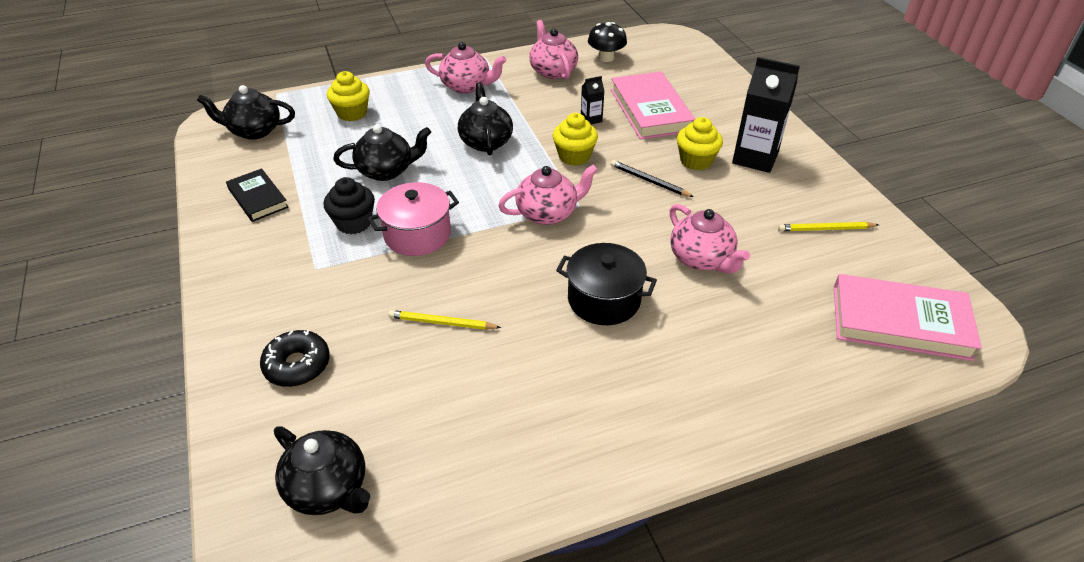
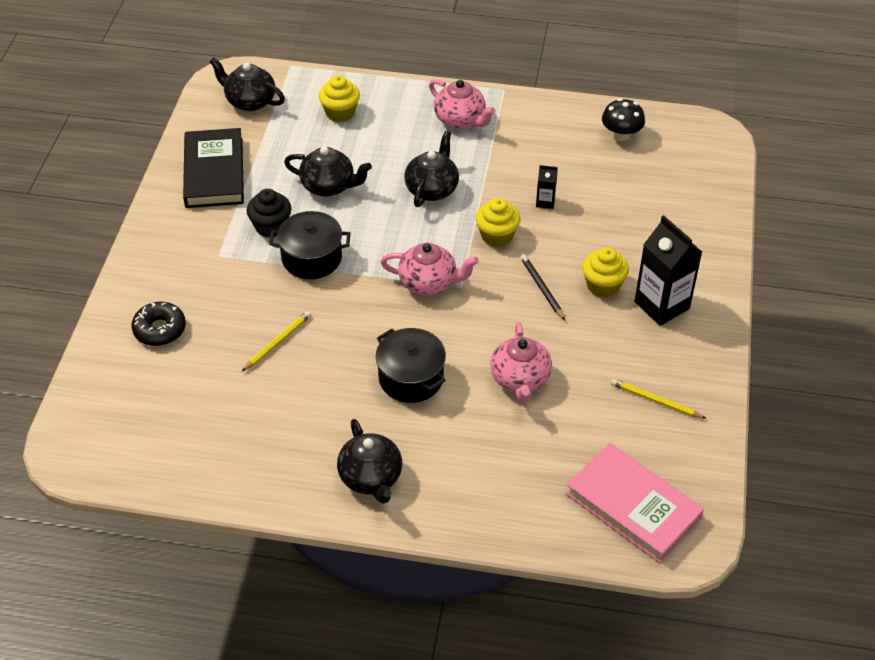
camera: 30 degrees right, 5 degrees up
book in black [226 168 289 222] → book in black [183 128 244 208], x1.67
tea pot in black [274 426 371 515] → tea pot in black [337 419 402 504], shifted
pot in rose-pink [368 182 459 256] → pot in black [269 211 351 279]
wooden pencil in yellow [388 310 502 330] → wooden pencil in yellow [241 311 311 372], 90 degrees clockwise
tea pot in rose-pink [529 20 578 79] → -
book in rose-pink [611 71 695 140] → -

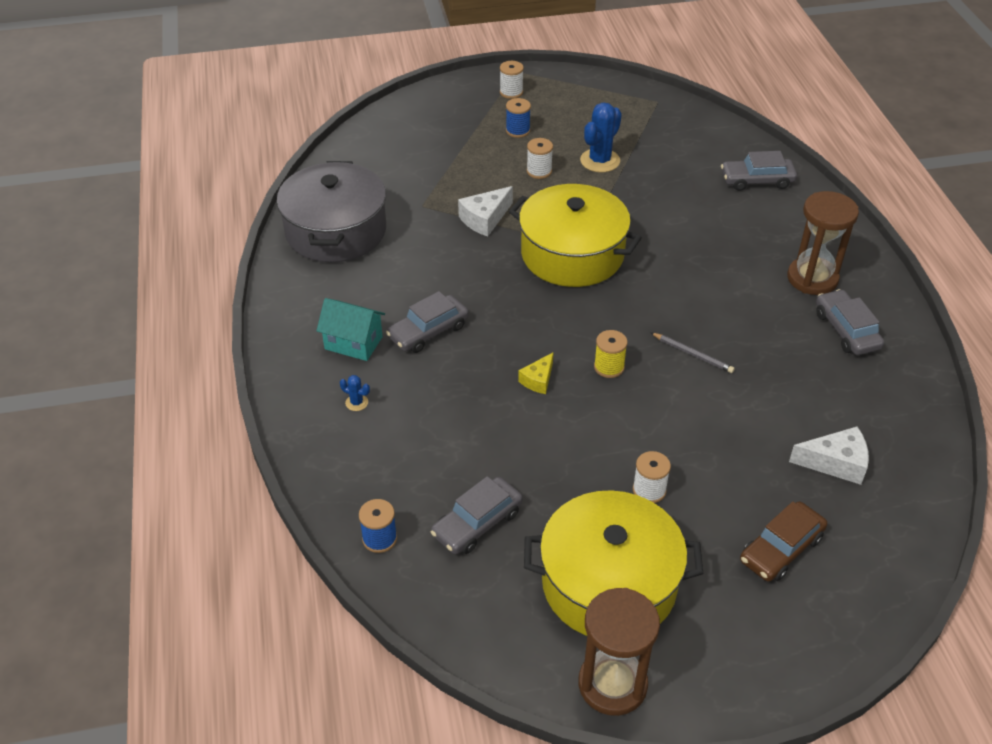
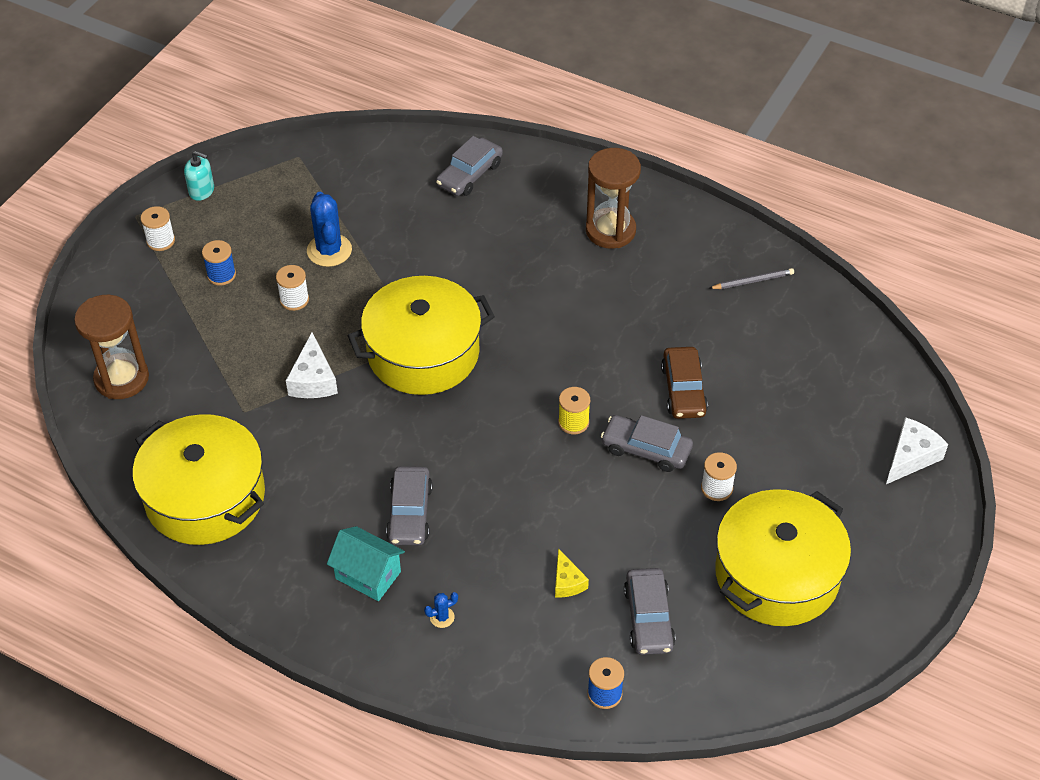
camera: 50 degrees left, 5 degrees up
pot in grey [277 161 386 262] → pot in yellow [132 414 265 545]
cottage in teal [316 298 385 361] → cottage in teal [327 526 405 601], 60 degrees clockwise
cheese in yellow [518 352 554 394] → cheese in yellow [555 548 589 597], shifted
hourglass in russet [579 588 660 716] → hourglass in russet [74 295 149 399], shifted
wooden pencil in grey [650 332 735 373] → wooden pencil in grey [709 268 794 289], shifted
automobile in russet [740 501 827 582] → automobile in russet [661 347 708 419], shifted
cheese in white [789 427 869 485] → cheese in white [886 417 948 484], shifted
automobile in grey [816 289 884 355] → automobile in grey [601 415 693 472], shifted
- → pump bottle in teal [184 151 214 201]

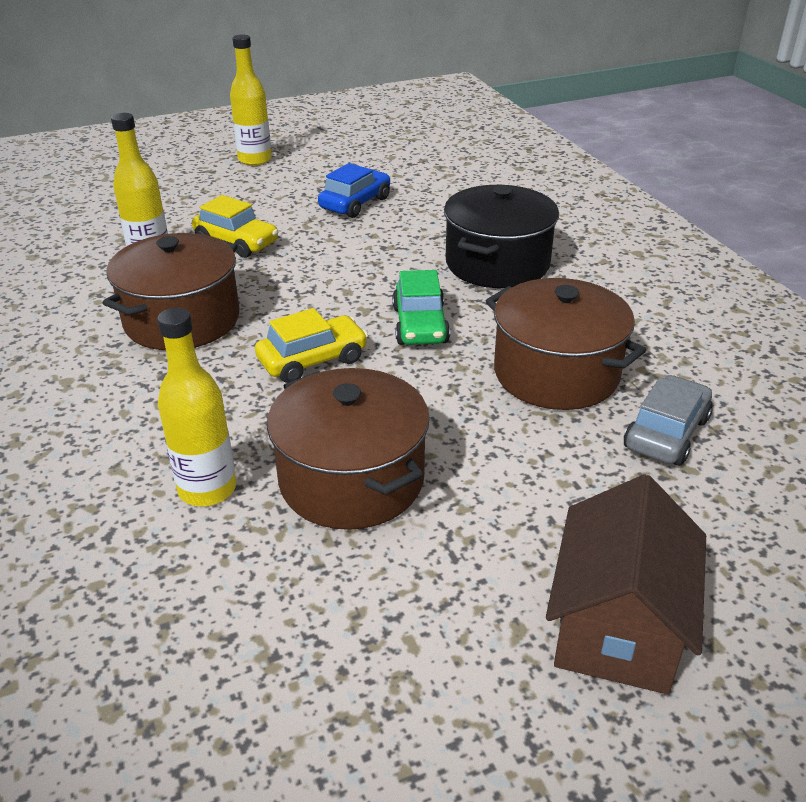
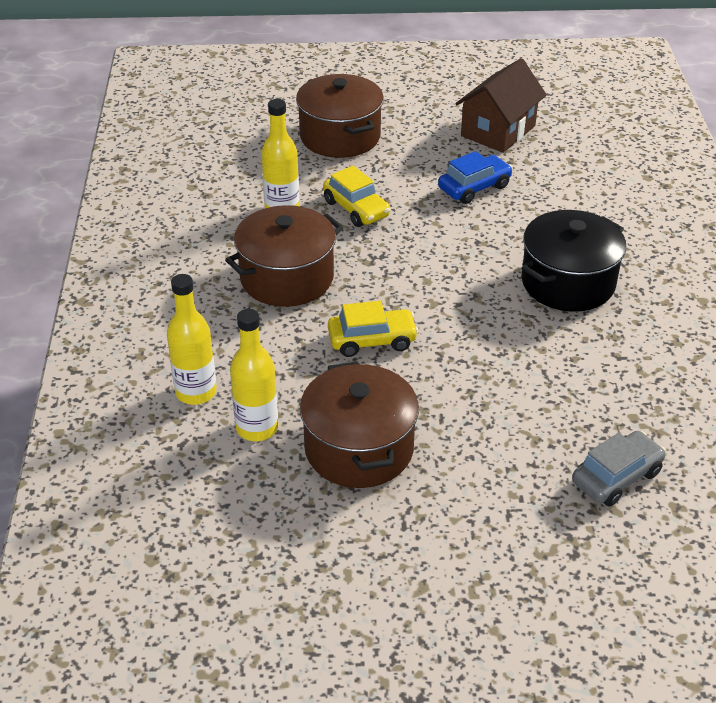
camera: 20 degrees right, 5 degrees up
flask in yellow [230 34 272 166] → flask in yellow [167 274 217 405], shifted
automobile in emerald [392 270 450 345] → -
pot in russet [486 278 646 410] → pot in russet [296 74 384 158], shifted
cottage in russet [546 474 706 694] → cottage in russet [456 58 547 153], shifted

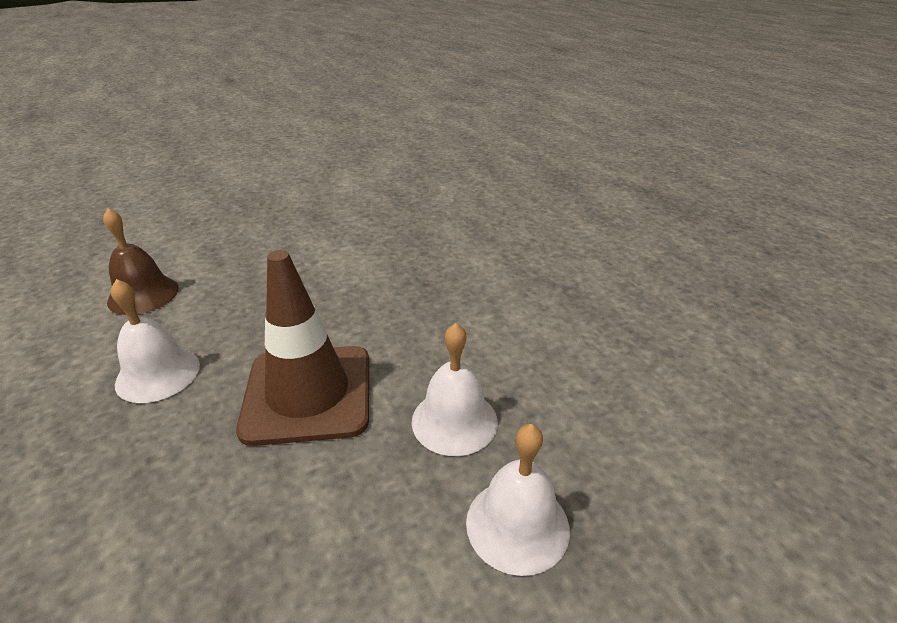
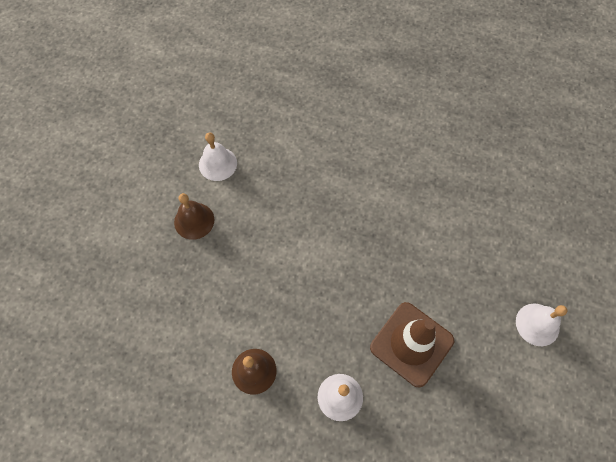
camera: 45 degrees left, 30 degrees up
hand bell in white [412 323 498 456] → hand bell in white [199 132 237 181], shifted
- → hand bell in russet [174 193 214 240]

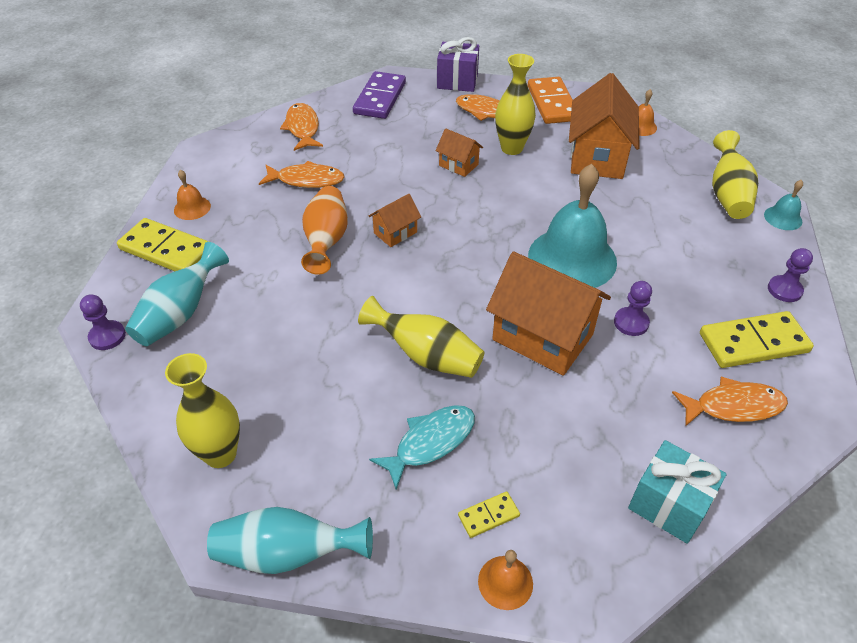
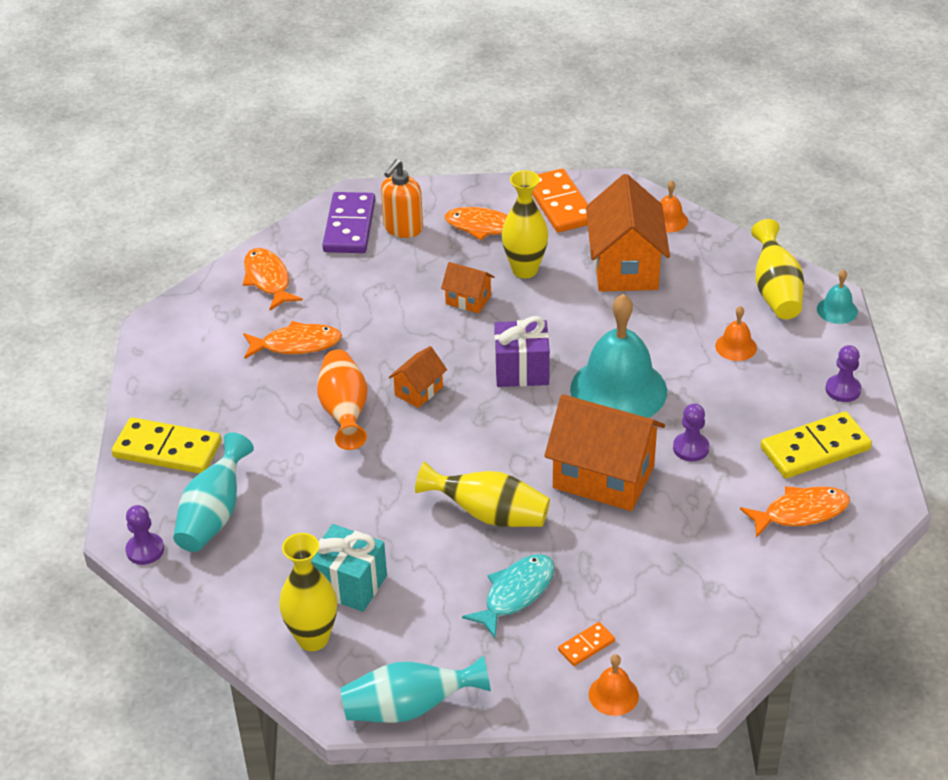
camera: 10 degrees left, 5 degrees down
hand bell in bright orange [174 170 211 220] → hand bell in bright orange [715 306 757 361], shifted
wrapped gift in violet [437 37 479 92] → wrapped gift in violet [494 316 550 387], shifted
domino tile in yellow [458 491 520 538] → domino tile in bright orange [558 622 615 666]
wrapped gift in teal [628 440 726 544] → wrapped gift in teal [311 524 387 612], shifted
- → pump bottle in bright orange [381 159 423 238]

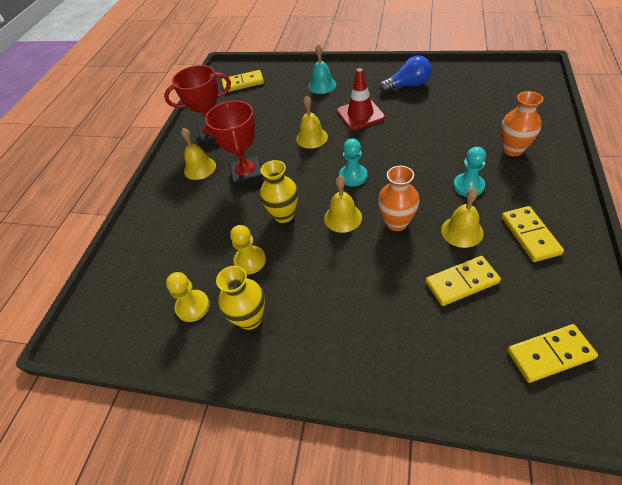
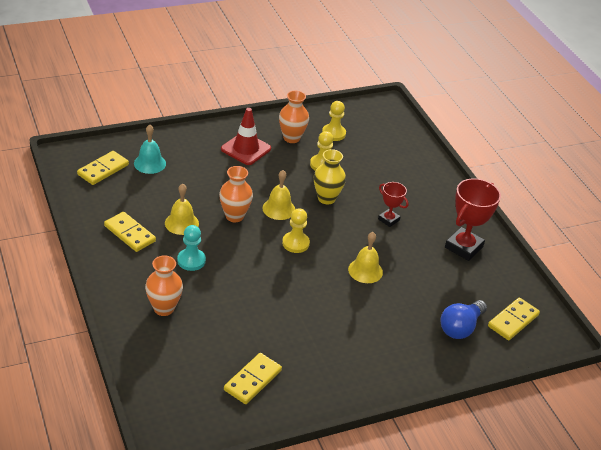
camera: 135 degrees right, 10 degrees down
hand bell in yellow [181 128 216 180] → -
prize cup in scarlet [205 100 264 188] → prize cup in scarlet [378 182 409 227], x0.56
vase in yellow [216 266 265 330] → vase in bright orange [279 91 309 143]
hand bell in teal [308 44 336 94] → hand bell in teal [134 125 166 174], shifted
traffic cone in scarlet [337 68 385 130] → traffic cone in scarlet [221 108 271 165], shifted
pawn in teal [339 139 367 186] → pawn in yellow [282 208 310 253]
bulb in cobalt [379 55 432 93] → bulb in cobalt [441 300 487 339], shifted
domino tile in yellow [425 256 501 306] → domino tile in yellow [224 353 282 404], shifted

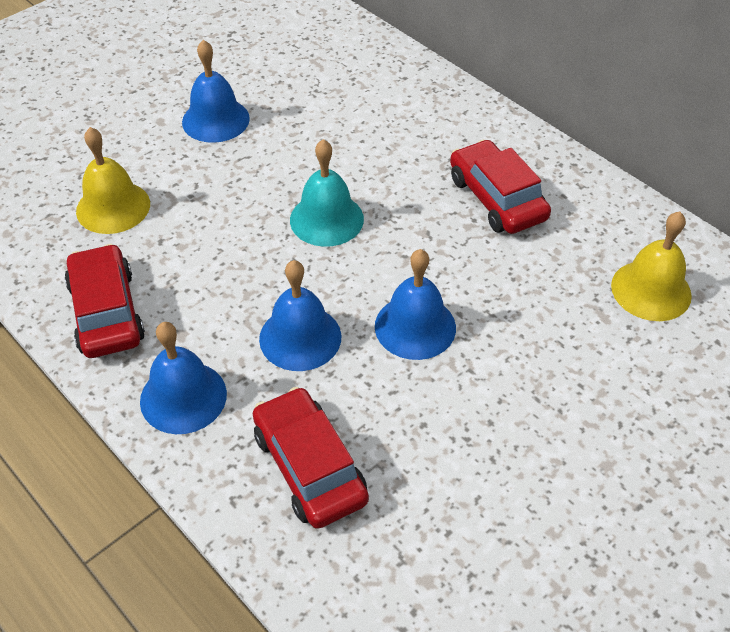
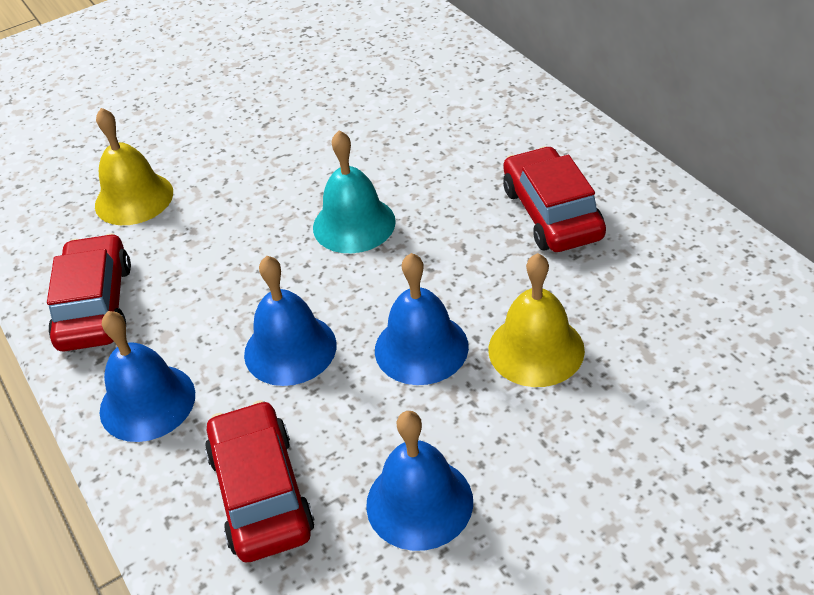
camera: 15 degrees right, 5 degrees down
hand bell in cobalt [182 40 250 143] → hand bell in cobalt [366 411 473 551], shifted
hand bell in yellow [611 212 692 321] → hand bell in yellow [488 253 585 387], shifted

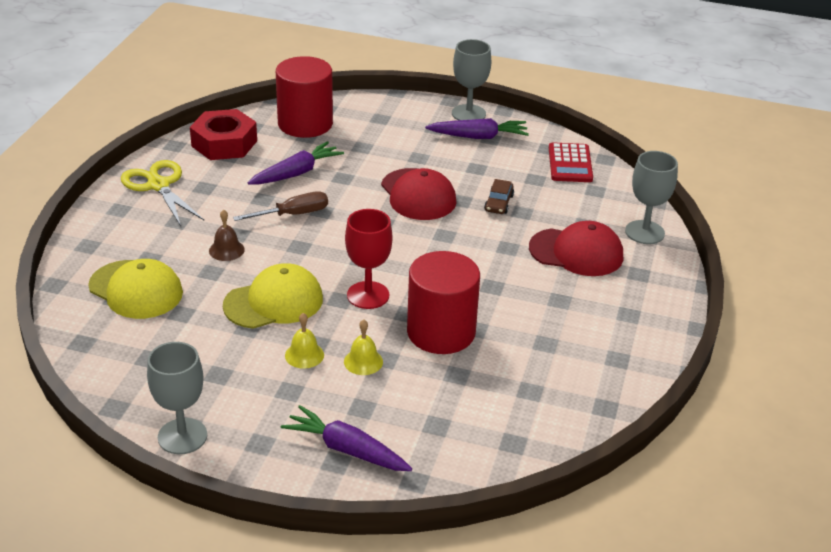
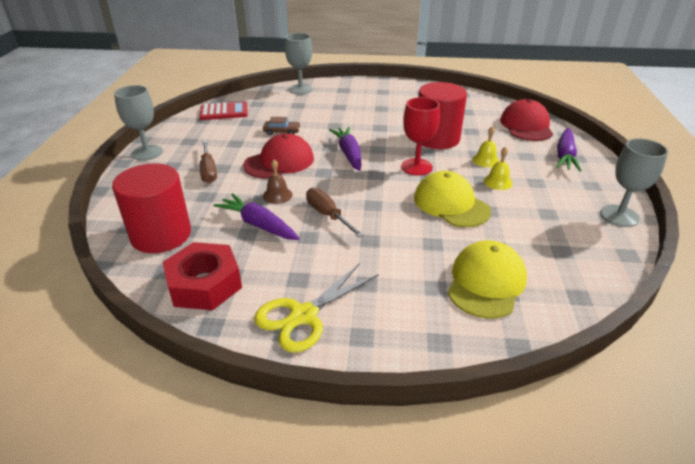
camera: 100 degrees left, 0 degrees up
hand bell in russet [209 209 245 261] → hand bell in russet [263 159 292 204], shifted
root vegetable in violet [425 118 529 139] → root vegetable in violet [329 127 361 171], shifted
baseball cap in scarlet [529 221 623 276] → baseball cap in scarlet [500 99 553 141], shifted
- → screwdriver in russet [200 140 217 183]

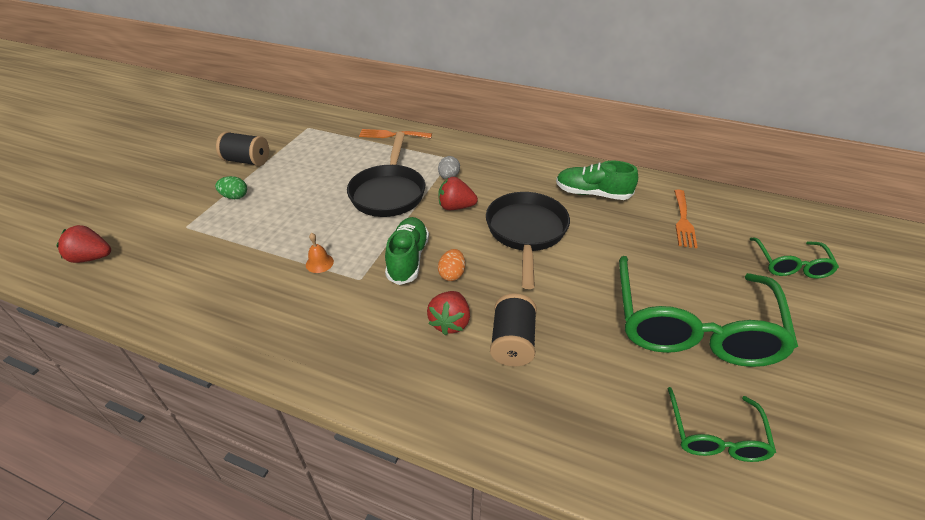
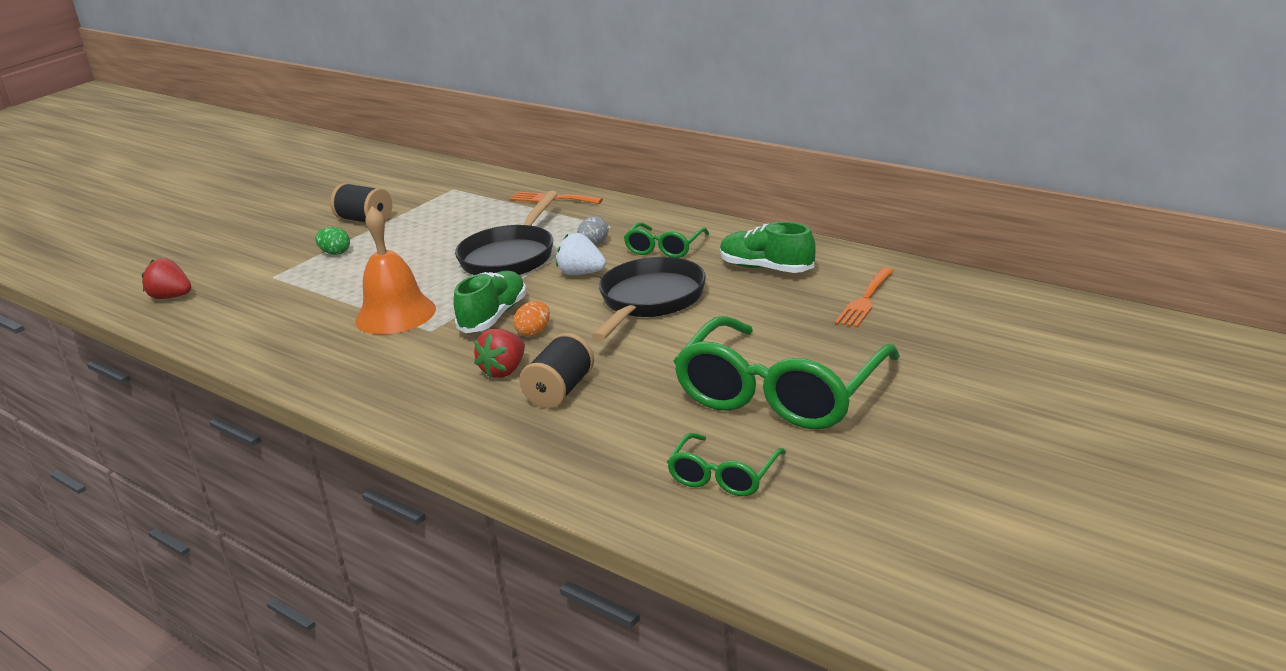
camera: 20 degrees right, 15 degrees down
hand bell in bright orange [306 233 334 273] → hand bell in bright orange [355 206 436 334], x2.47
strawberry in scarlet [438 177 478 210] → strawberry in white [556 233 606 275]
glasses in emerald [750 238 839 278] → glasses in emerald [624 222 709 258], shifted

